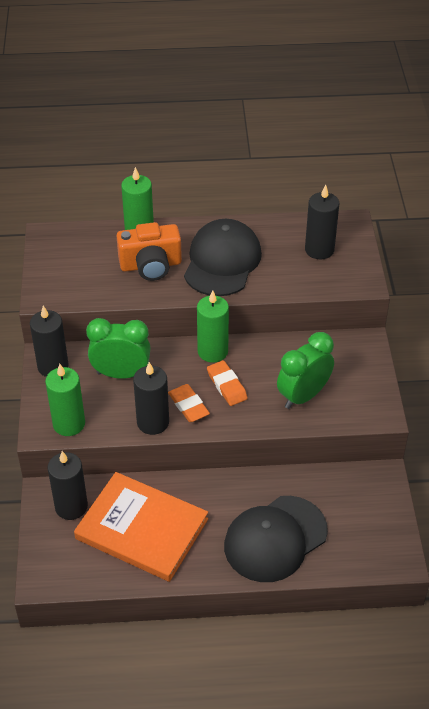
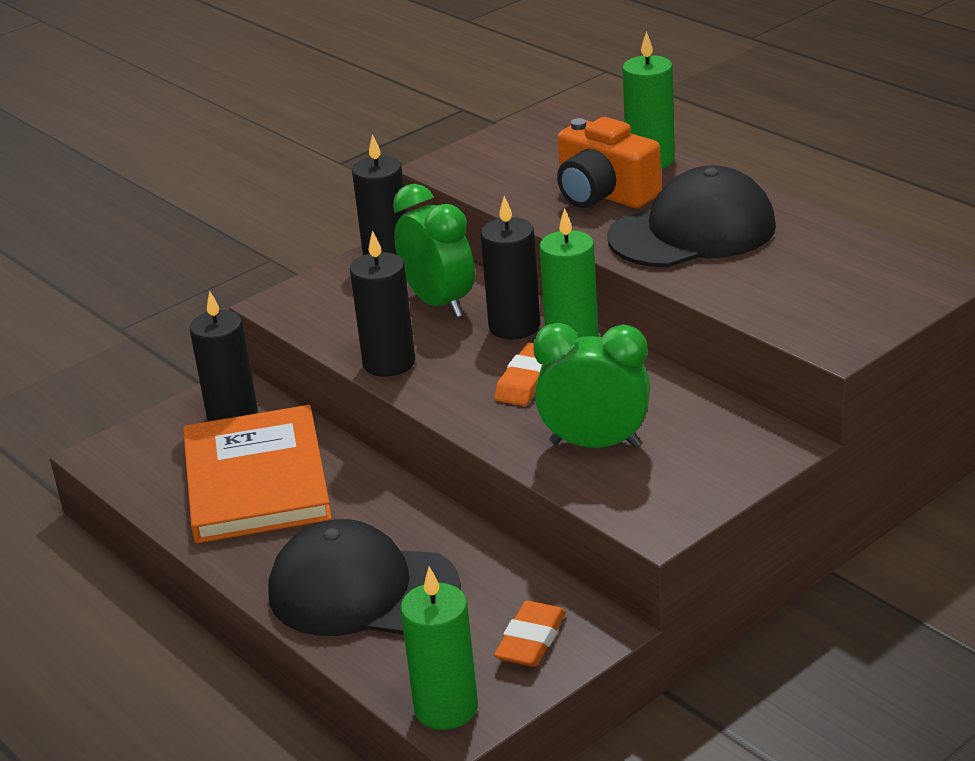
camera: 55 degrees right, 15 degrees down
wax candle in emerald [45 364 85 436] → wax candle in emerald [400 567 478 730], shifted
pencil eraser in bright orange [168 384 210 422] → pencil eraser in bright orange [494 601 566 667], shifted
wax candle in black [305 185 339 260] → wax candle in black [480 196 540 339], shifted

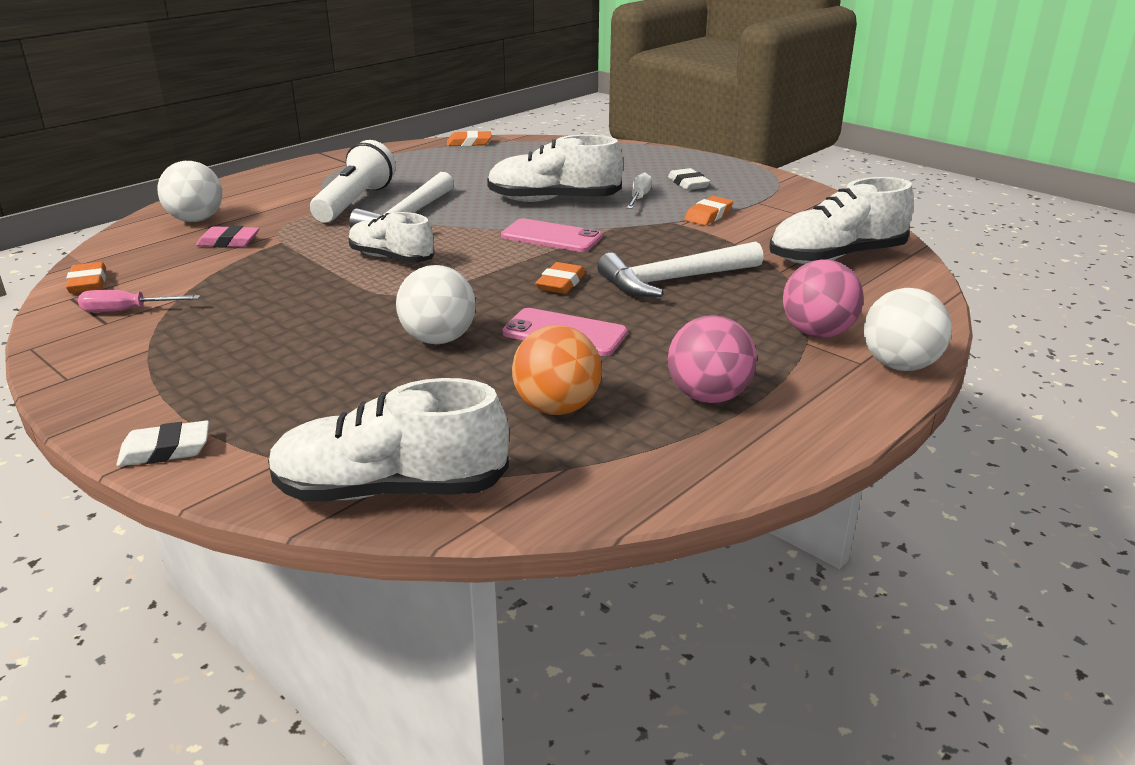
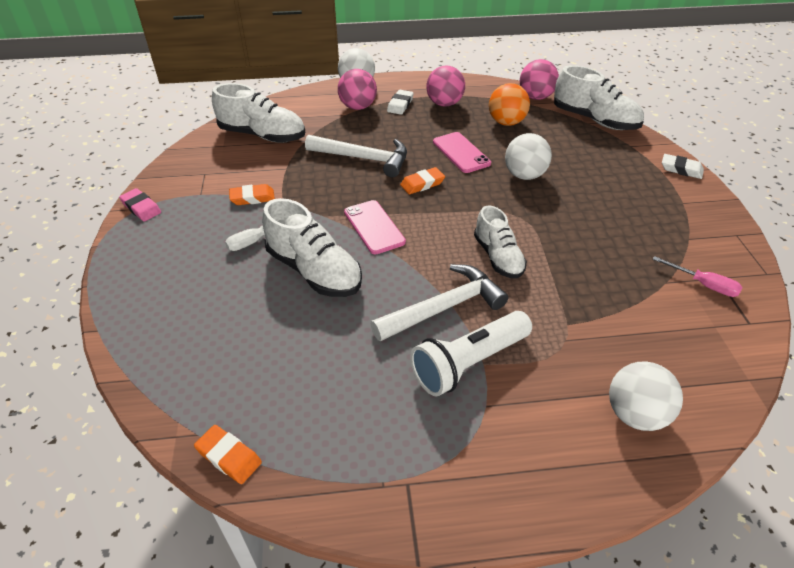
camera: 140 degrees left, 15 degrees up
pencil eraser in bright orange [66 262 106 294] → -
pencil eraser in rose-pink [196 226 260 248] → pencil eraser in rose-pink [119 188 161 221], shifted
pencil eraser in white [668 168 711 190] → pencil eraser in white [387 90 413 115], shifted
- → play ball in rose-pink [520 59 559 100]

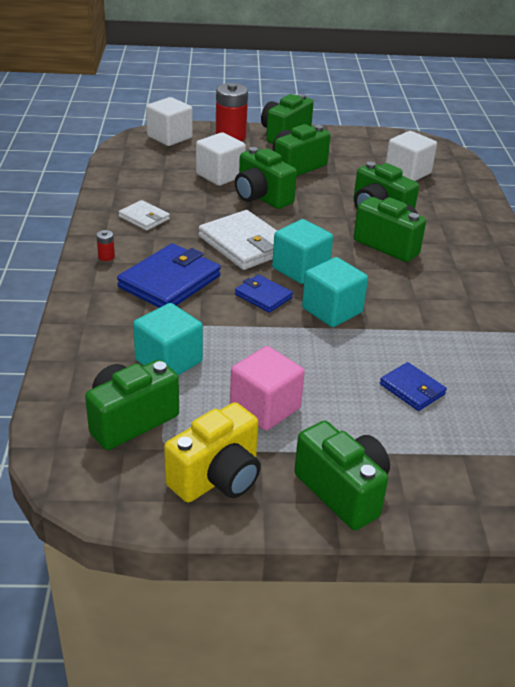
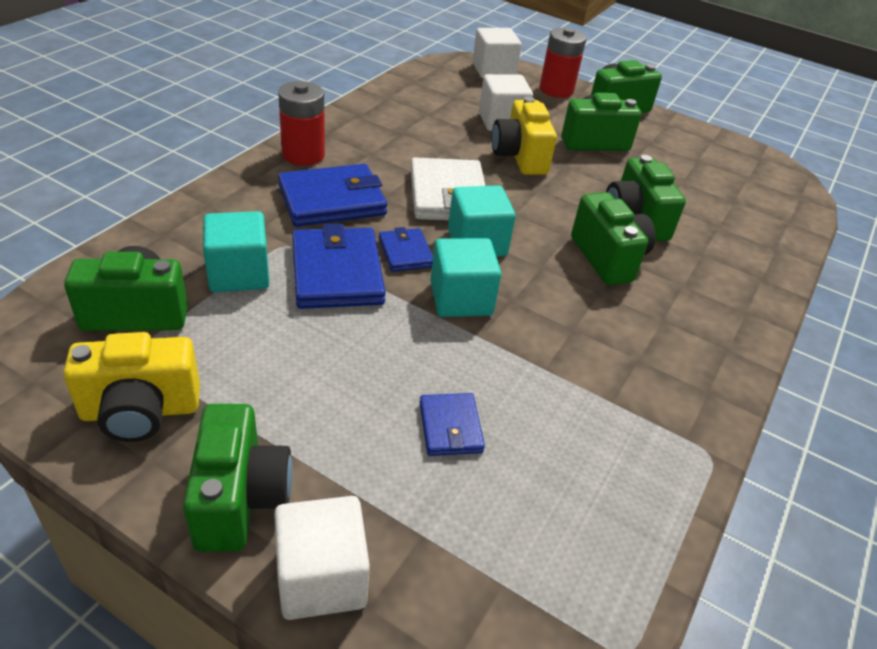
camera: 30 degrees right, 5 degrees up
battery in scarlet [96 230 115 261] → battery in scarlet [278 81 325 166], x2.38
billfold in white [119 200 170 231] → -
cube in rose-pink [230 346 305 431] → -
camera in emerald [235 147 297 209] → camera in yellow [492 97 557 175]
cube in white [386 131 437 181] → cube in white [274 496 370 620], shifted
- → billfold in cobalt [292 224 386 309]

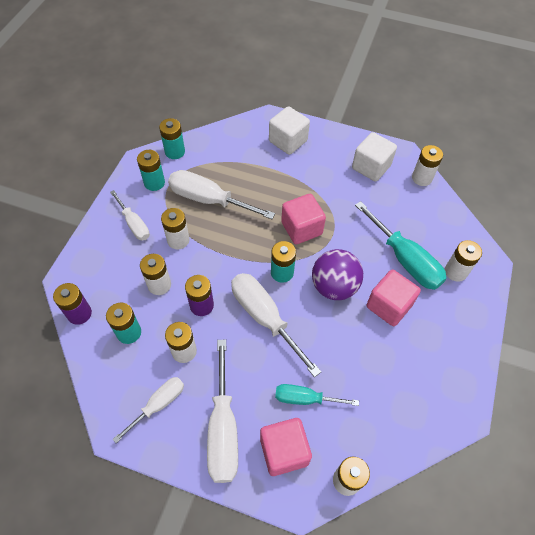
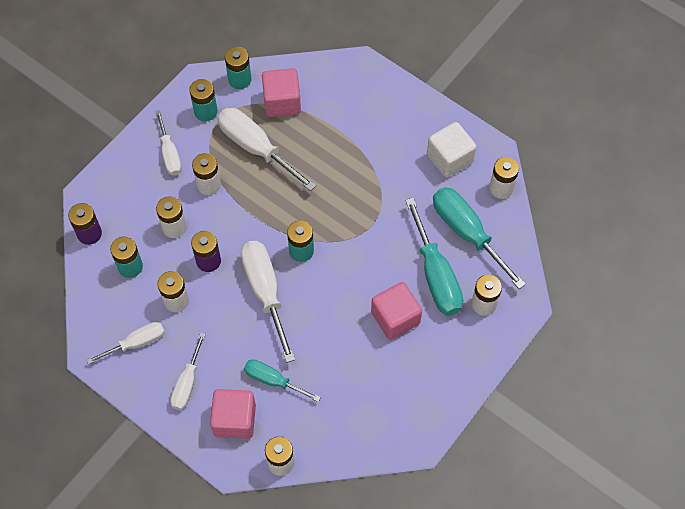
camera: 20 degrees right, 5 degrees up
screwdriver in white [207 339 238 483] → screwdriver in white [170 332 206 410], x0.60
cube in white [269 106 310 155] → -
cube in rose-pink [281 194 326 244] → cube in rose-pink [262 68 301 117], shifted
play ball in violet [312 249 363 300] → -
- → screwdriver in teal [433 187 526 289]

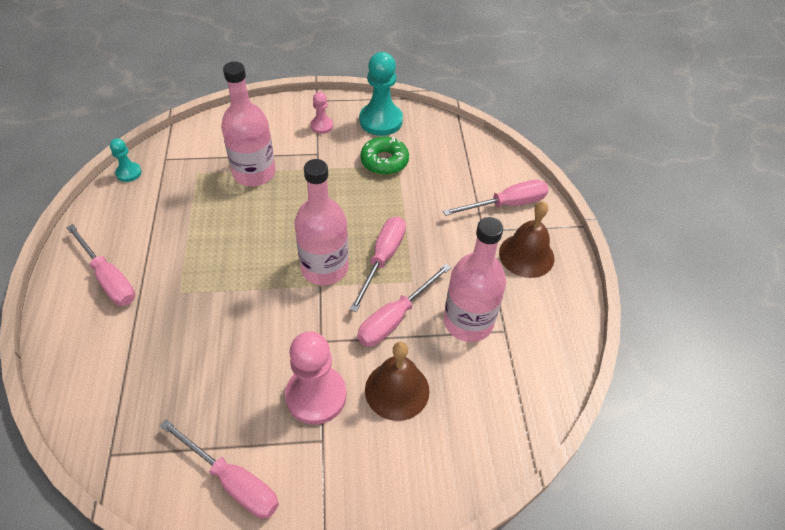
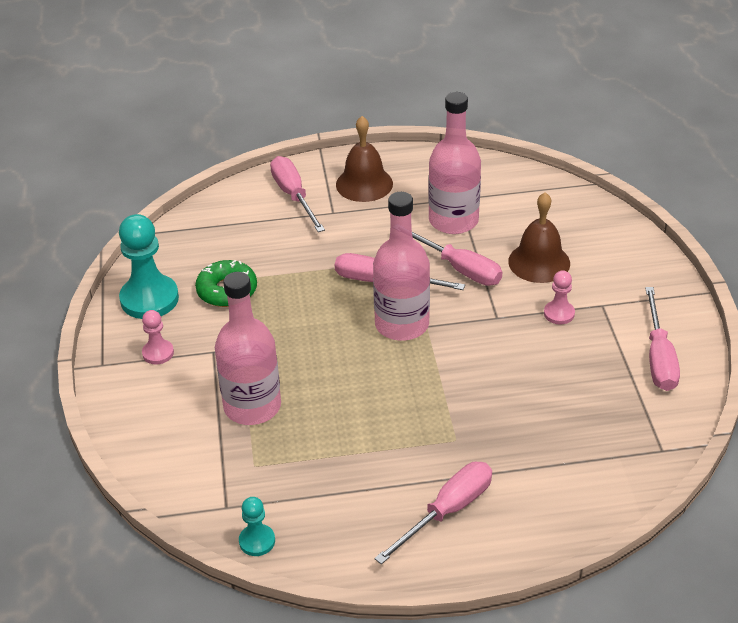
camera: 90 degrees left, 10 degrees down
screwdriver in rose-pink [160 419 279 519] → screwdriver in rose-pink [645 287 680 391], 150 degrees clockwise
pawn in rose-pink [285 332 346 425] → pawn in rose-pink [544 270 575 325], x0.51

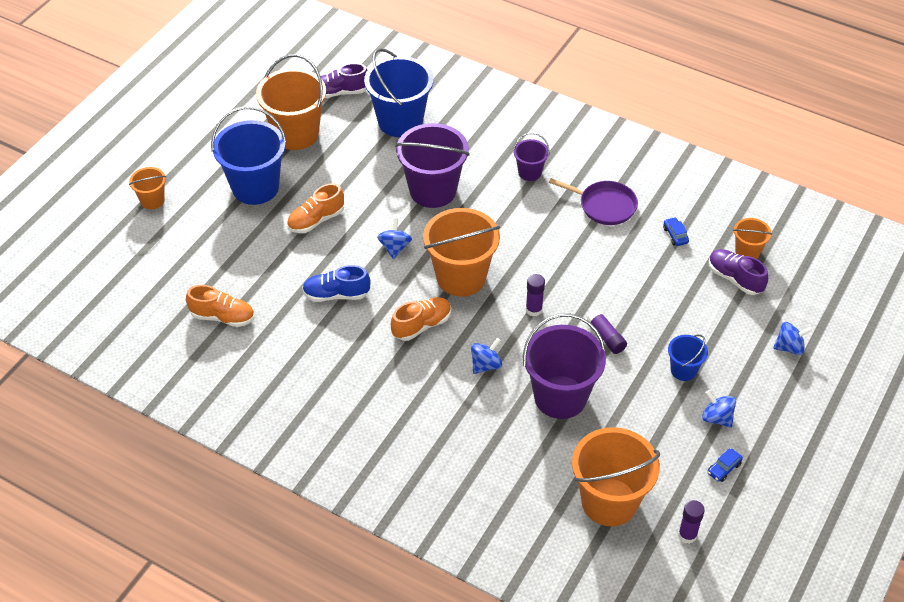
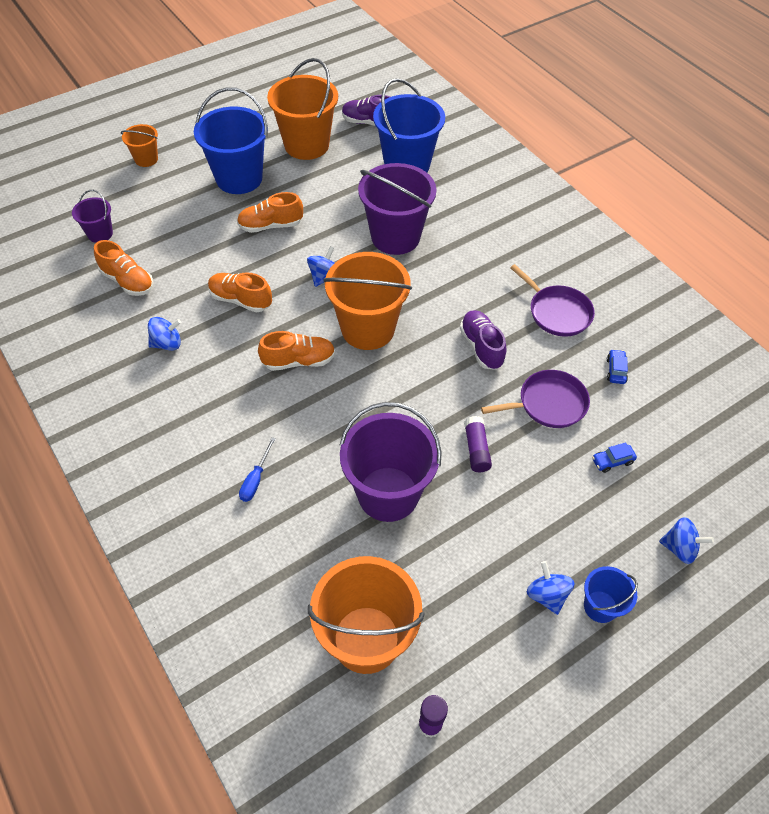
camera: 25 degrees right, 5 degrees up
sneaker in cobalt [302 265 371 302] → sneaker in bright orange [208 272 272 312]
whirligig in cobalt [471 338 502 374] → whirligig in cobalt [148 317 181 351], shifted
bucket in violet [513 133 550 181] → bucket in violet [72 190 113 243], shifted
glue stick in violet [526 274 545 316] → -
bucket in cobalt [668 335 708 381] → bucket in cobalt [584 566 638 623], shifted
automobile in cobalt [708 449 743 482] → automobile in cobalt [592 442 637 473], shifted
sneaker in violet [709 249 768 295] → sneaker in violet [460 310 507 370], shifted
bucket in bright orange [733 218 772 259] → -
- → screwdriver in cobalt [239 437 276 502]
- → skillet in violet [481 370 590 428]

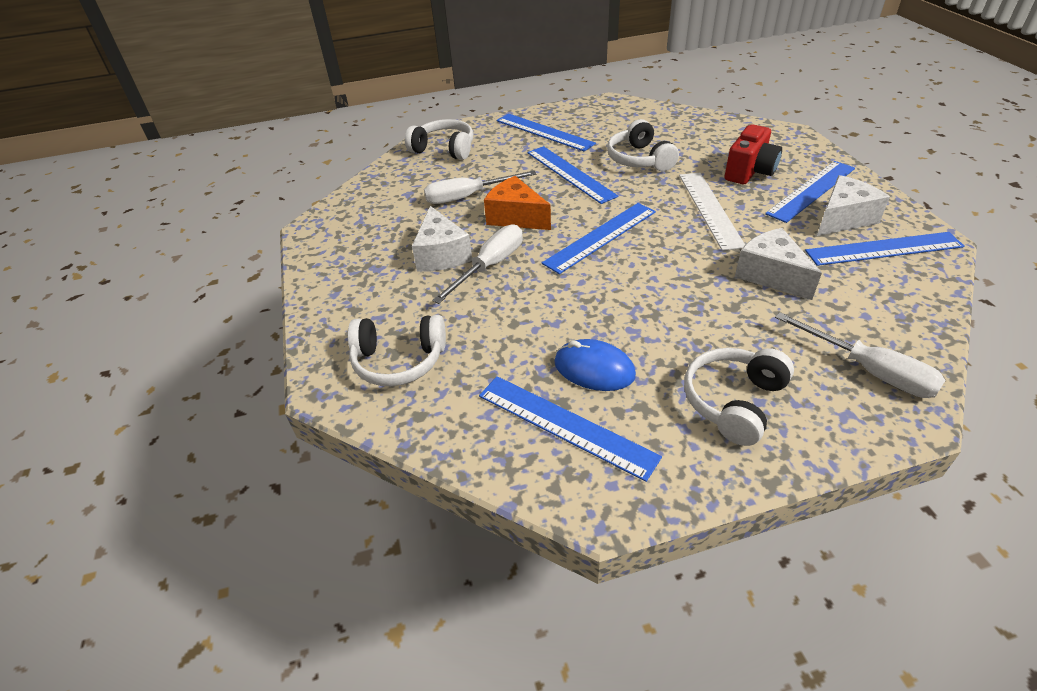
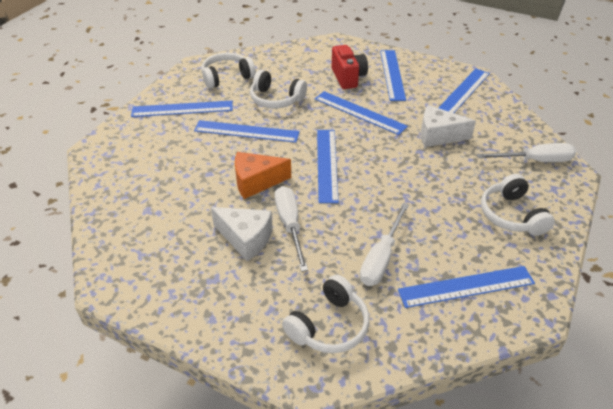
camera: 50 degrees left, 0 degrees up
over-ear headphones in white [405 119 473 160] → over-ear headphones in white [201 53 256 89], shifted
screwdriver in white [424 171 536 204] → screwdriver in white [360 203 409 286], shifted
mouse in cobalt [554 339 636 391] → -
measuring stick in white [679 173 745 251] → measuring stick in cobalt [315 91 408 135]
cheese in white [817 175 890 236] → -

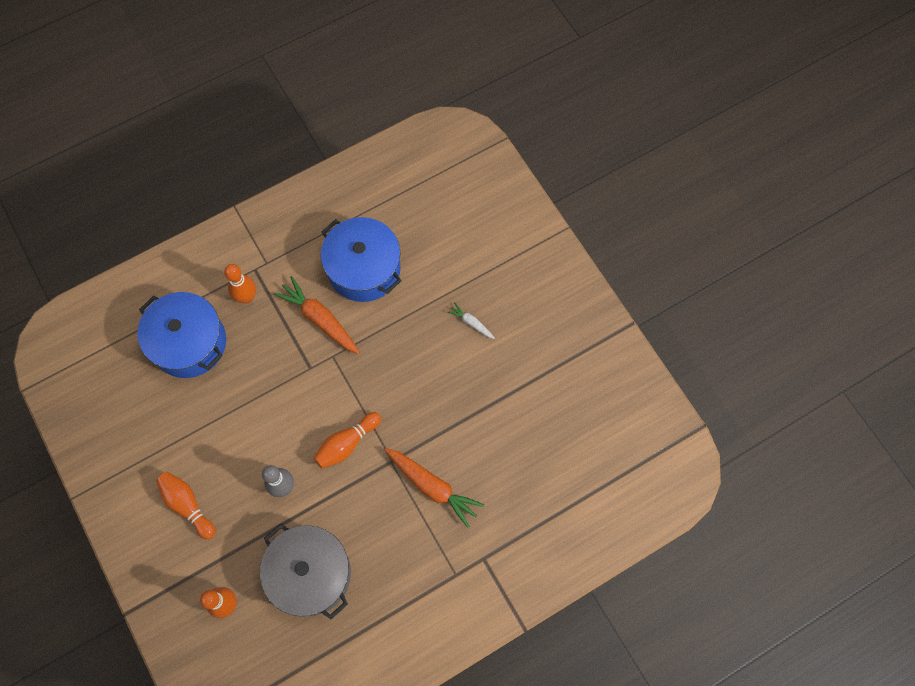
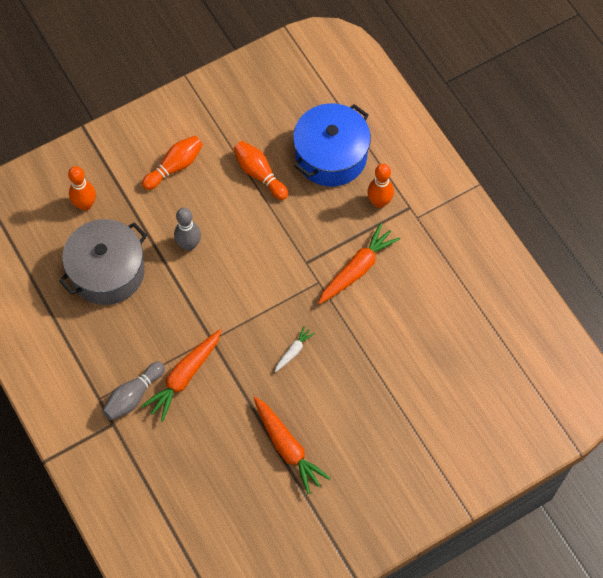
camera: 90 degrees right, 5 degrees down
skittle in bright orange [314 412 381 468] → skittle in bright orange [234 141 288 200], shifted
pot in cobalt [321 217 401 302] → -
root vegetable in white [447 302 495 339] → root vegetable in white [275 326 315 372], shifted
- → skittle in grey [102 361 165 420]
- → root vegetable in bright orange [254 397 331 494]

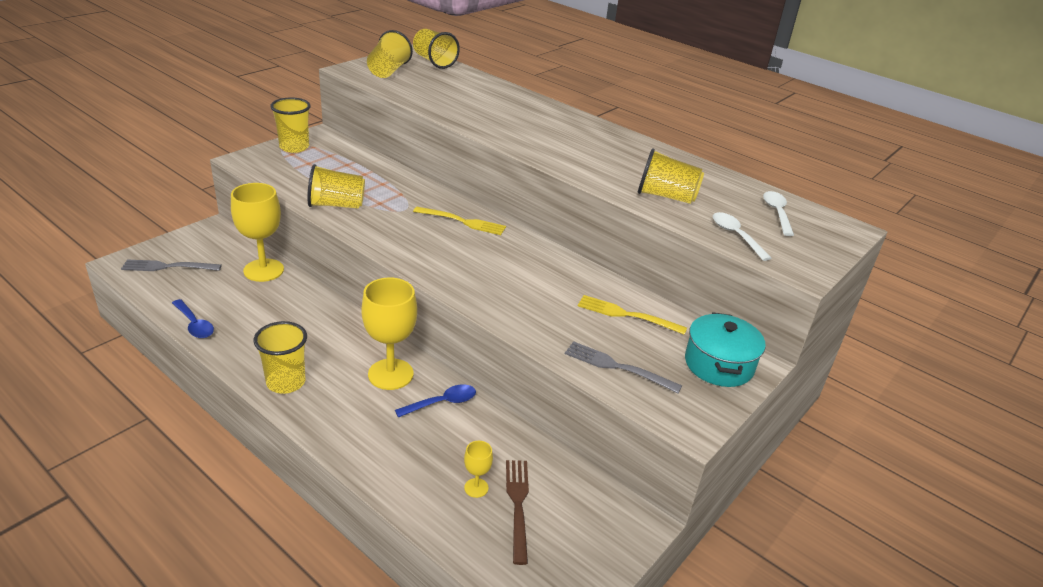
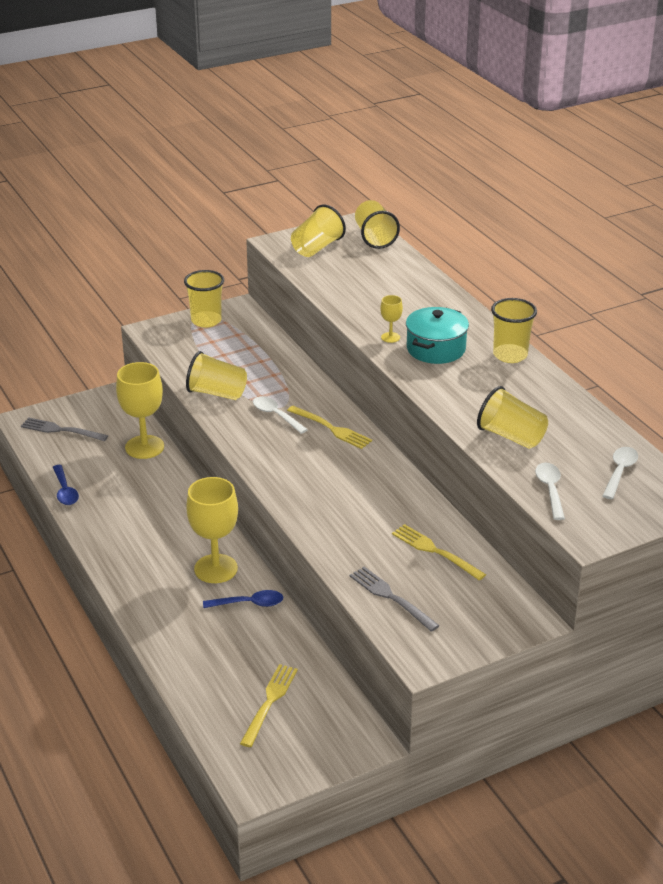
camera: 25 degrees right, 0 degrees up
beaker in yellow [253 321 307 394] → beaker in yellow [491 298 537 363], shifted
goblet in yellow [464 441 493 498] → goblet in yellow [380 295 403 343], shifted
fork in russet [506 460 529 565] → fork in yellow [240 664 298 747]
pot in teal [685 312 765 387] → pot in teal [406 307 469 364], shifted
- → tablespoon in white [253 396 308 434]

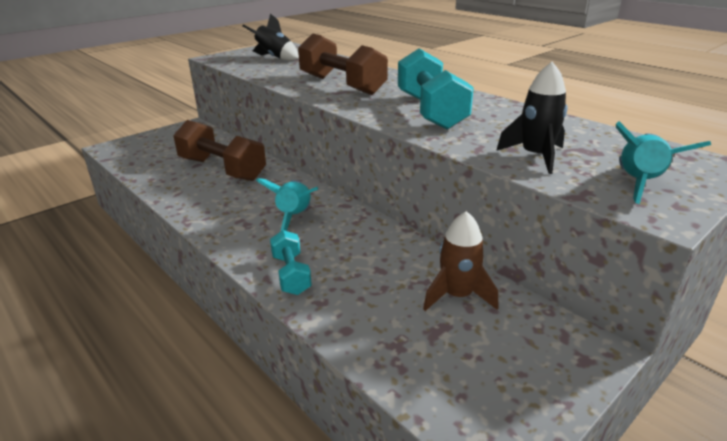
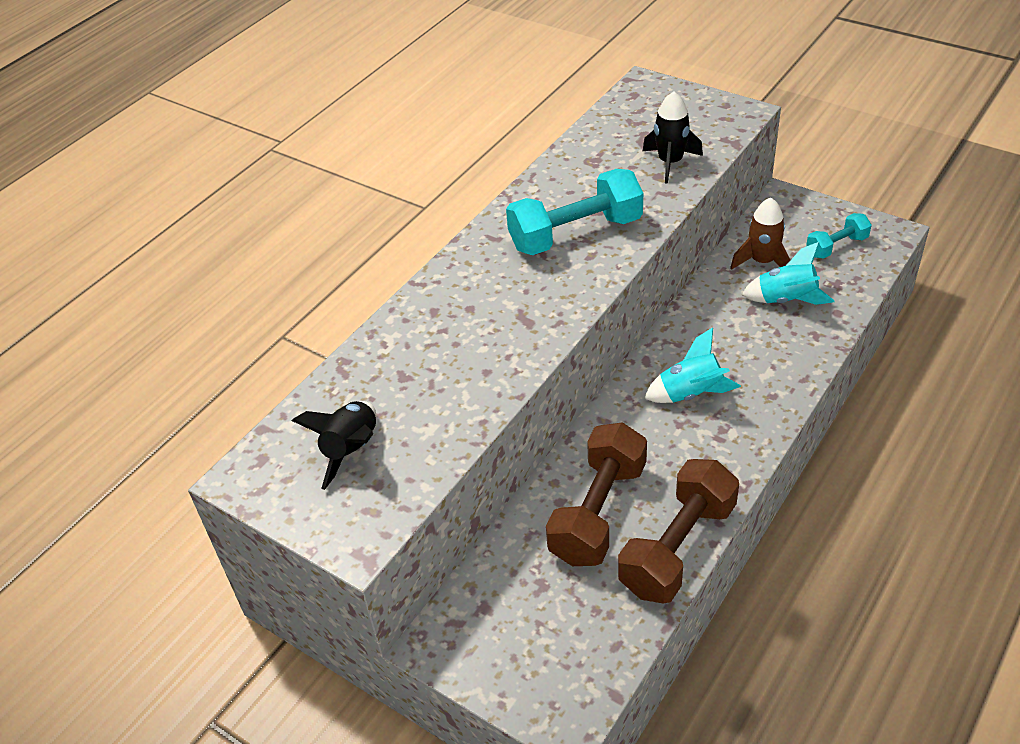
camera: 100 degrees left, 15 degrees up
hand weight in teal [270 230 312 295] → hand weight in teal [806 213 872 259], shifted
hand weight in russet [298 33 388 95] → hand weight in russet [618 459 739 604], shifted
rocket in teal [616 121 711 204] → rocket in teal [742 242 835 305], shifted

